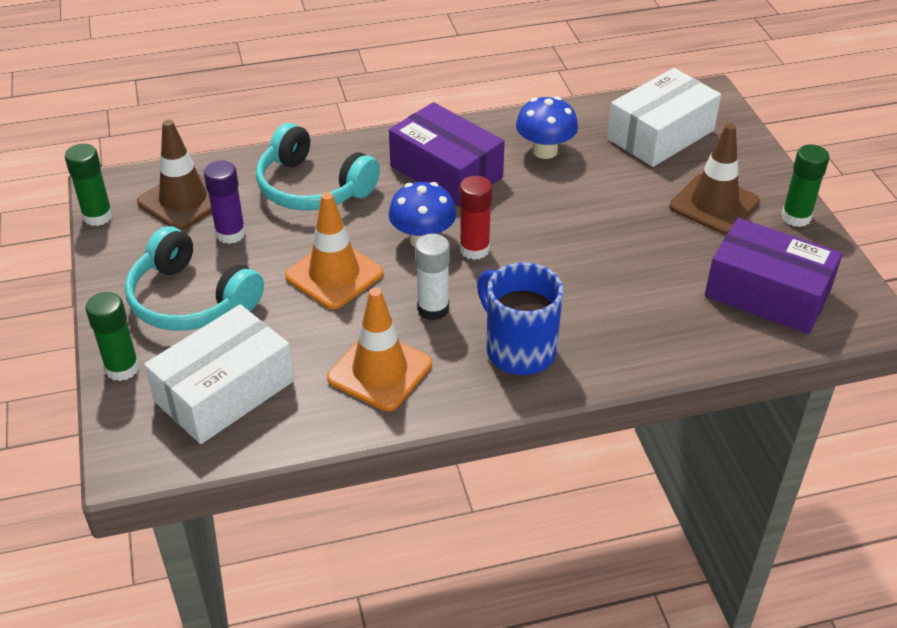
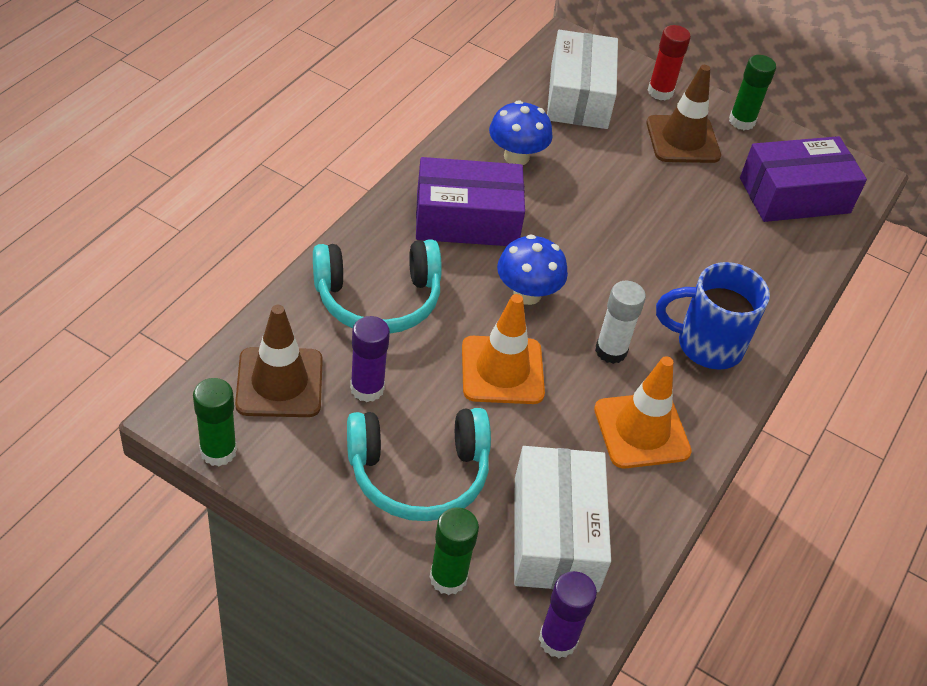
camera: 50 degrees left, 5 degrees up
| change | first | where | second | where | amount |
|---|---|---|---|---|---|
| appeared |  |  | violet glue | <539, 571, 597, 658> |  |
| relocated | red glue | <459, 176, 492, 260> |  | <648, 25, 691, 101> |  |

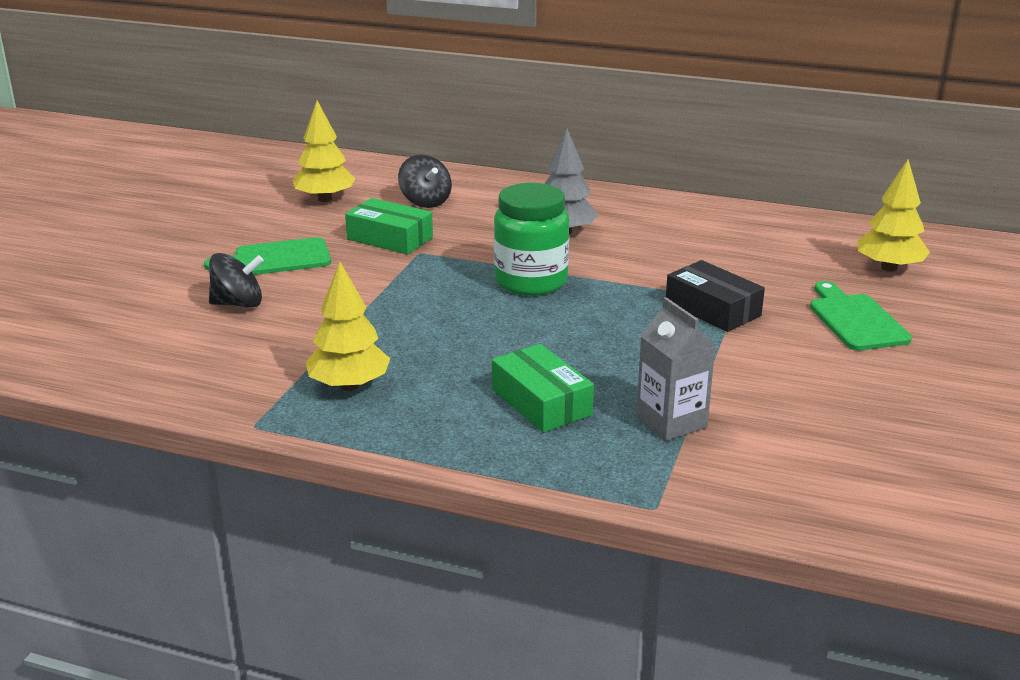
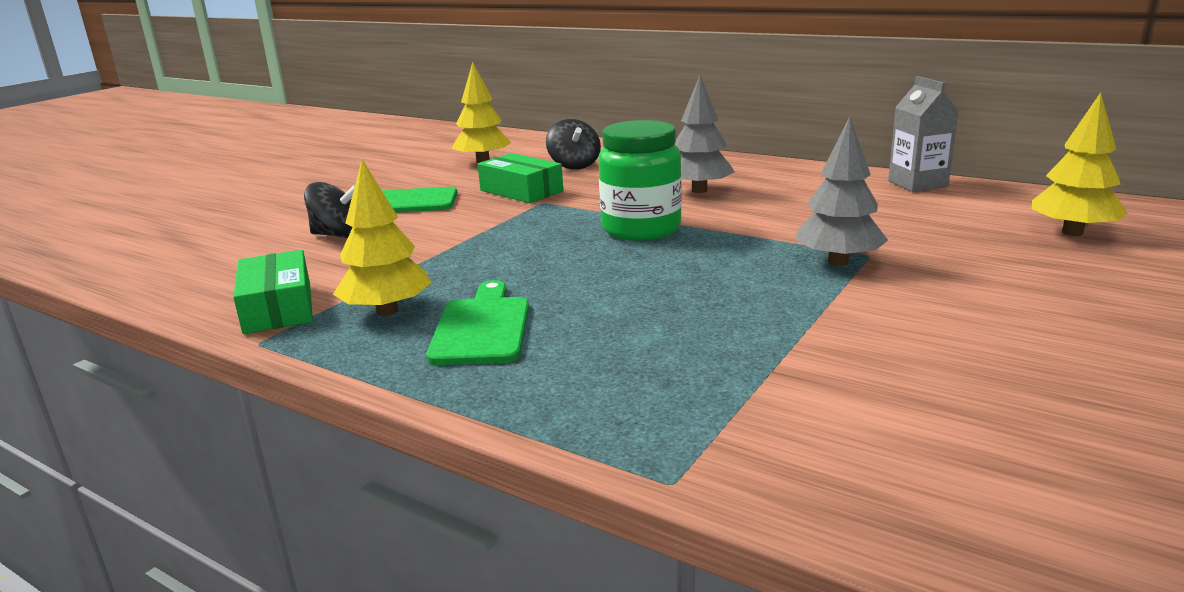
camera: 15 degrees right, 5 degrees down
| change | first | where | second | where | amount |
|---|---|---|---|---|---|
| relocated | emerald box | <492, 344, 594, 433> |  | <233, 250, 313, 334> |  |
| relocated | ash-grey carton | <636, 297, 715, 441> |  | <888, 76, 958, 192> |  |
| relocated | emerald cutting board | <810, 281, 912, 351> |  | <427, 280, 529, 365> |  |
| exchanged | black box | <666, 260, 765, 332> | ash-grey tree | <795, 117, 888, 266> |  |

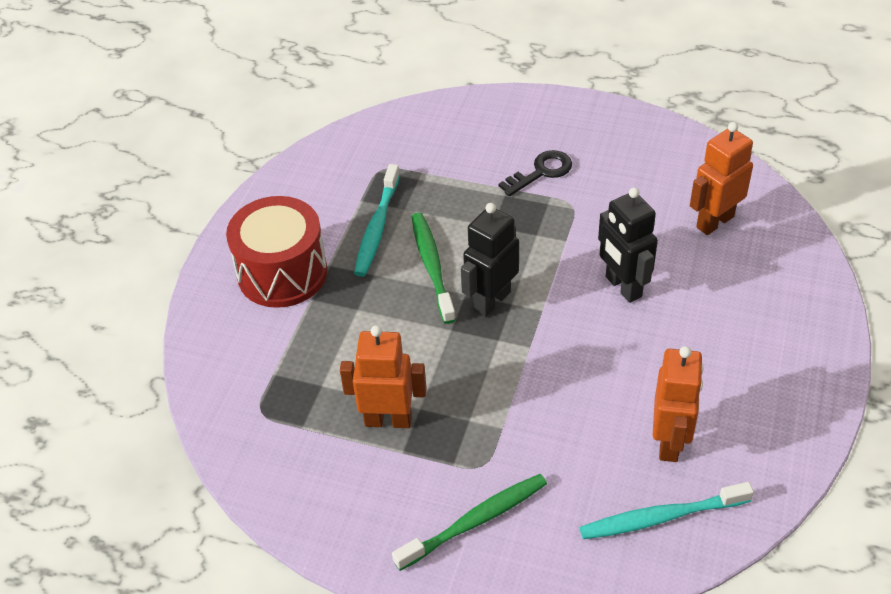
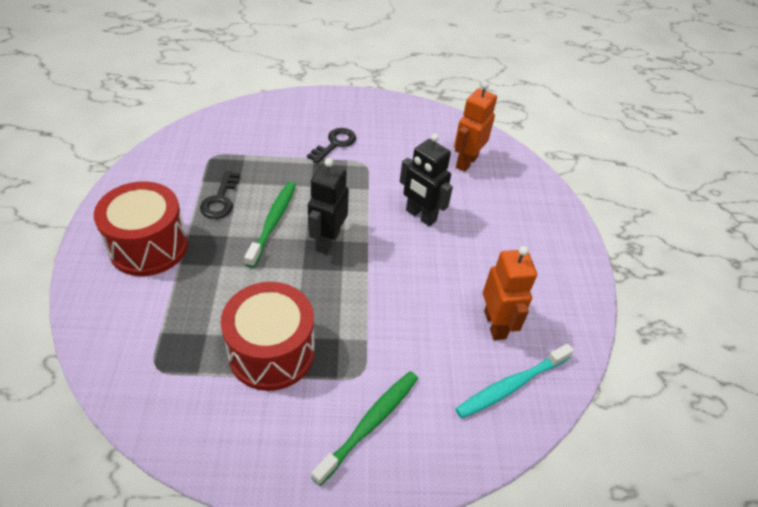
camera: 25 degrees left, 0 degrees up
| change | first | where | second | where | amount |
|---|---|---|---|---|---|
| exchanged | orange toy robot | <340, 325, 427, 428> | red drum | <221, 282, 315, 391> |  |
| exchanged | aqua toothbrush | <354, 164, 400, 277> | black latchkey | <200, 171, 240, 219> |  |
| spun | emerald toothbrush | <411, 213, 456, 324> |  | <244, 182, 296, 268> | 45 degrees clockwise |

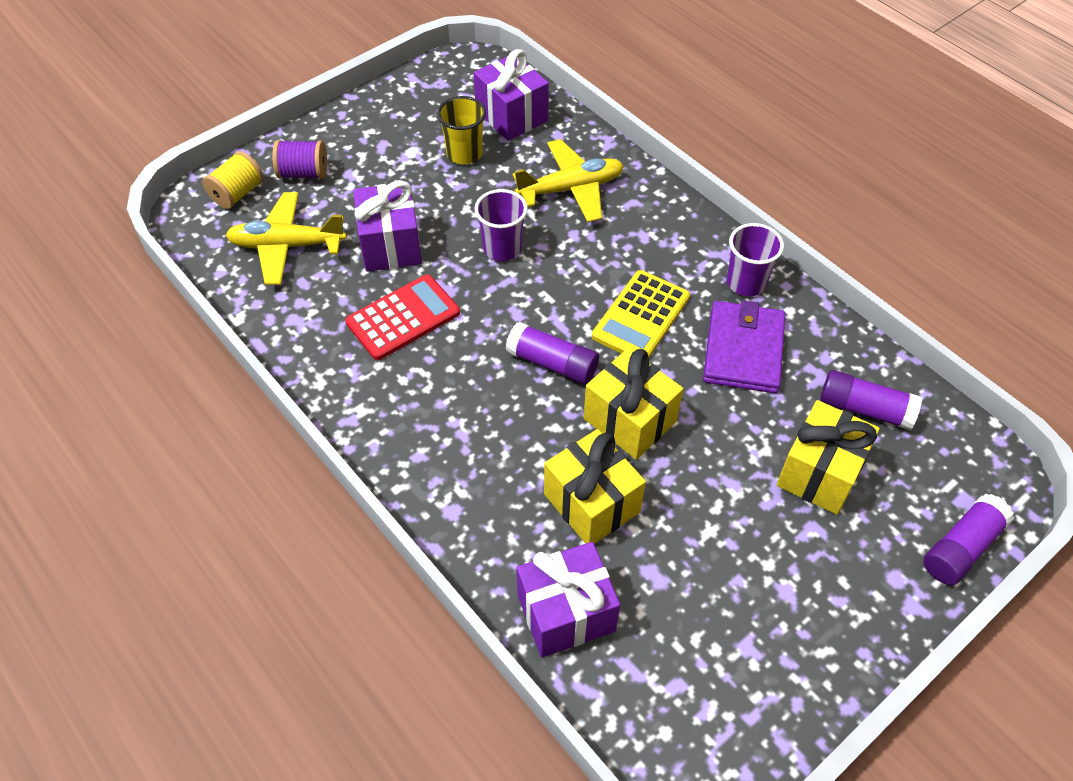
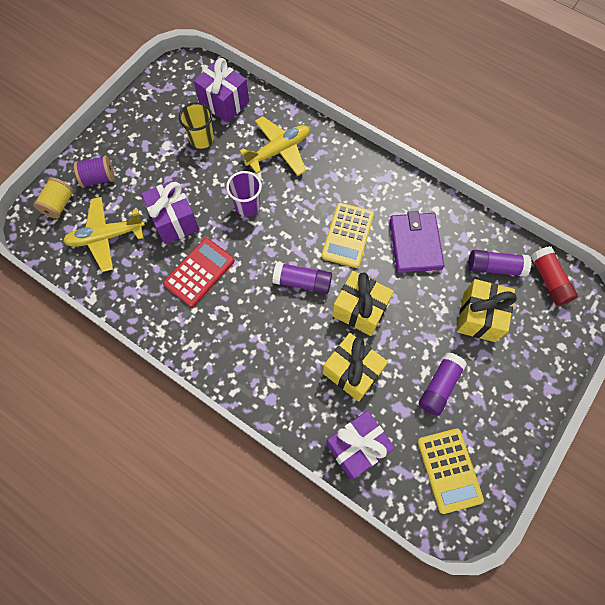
camera: 15 degrees left, 15 degrees up
| change | first | where | second | where | amount |
|---|---|---|---|---|---|
| missing | violet tumbler | <727, 223, 784, 296> |  |  |  |
| appeared |  |  | bright yellow calculator | <417, 428, 484, 514> |  |
| appeared |  |  | red glue | <531, 246, 578, 306> |  |
| relocated | violet glue | <924, 494, 1014, 585> |  | <419, 352, 467, 416> |  |

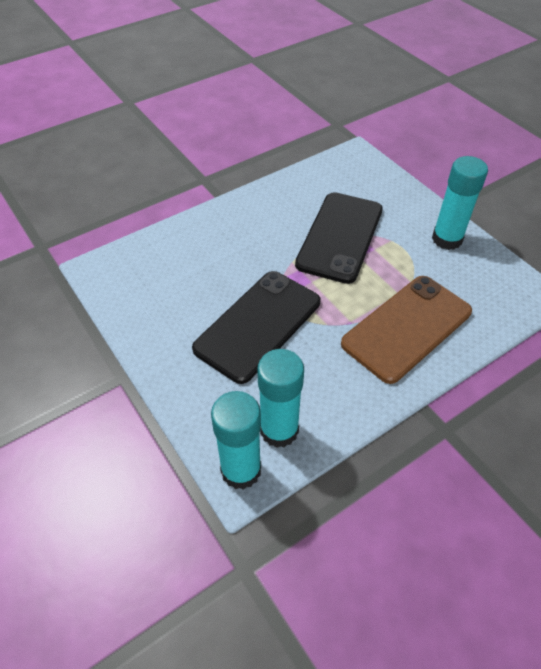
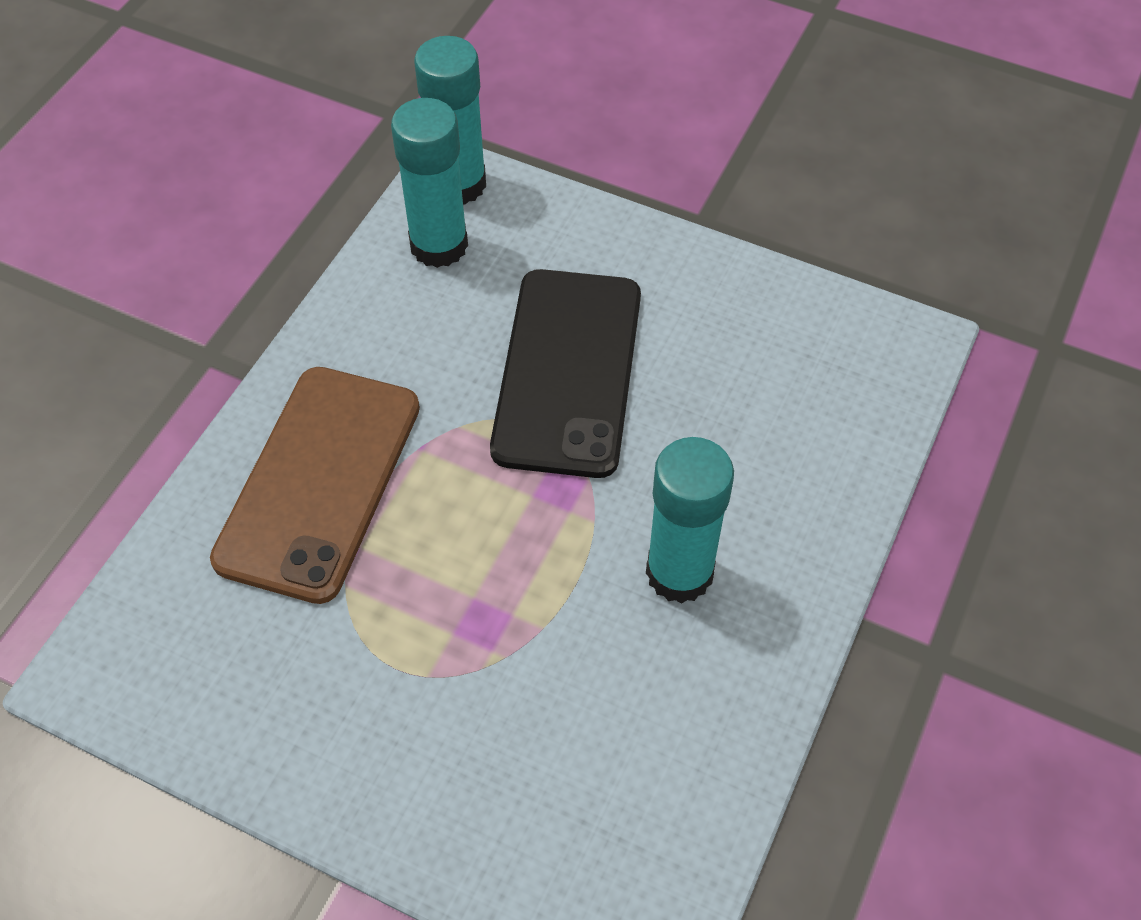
camera: 150 degrees right, 5 degrees up
| change | first | where | second | where | amount |
|---|---|---|---|---|---|
| missing | black phone | <295, 192, 383, 284> |  |  |  |
| relocated | aqua glue | <432, 156, 488, 250> |  | <646, 437, 734, 604> |  |

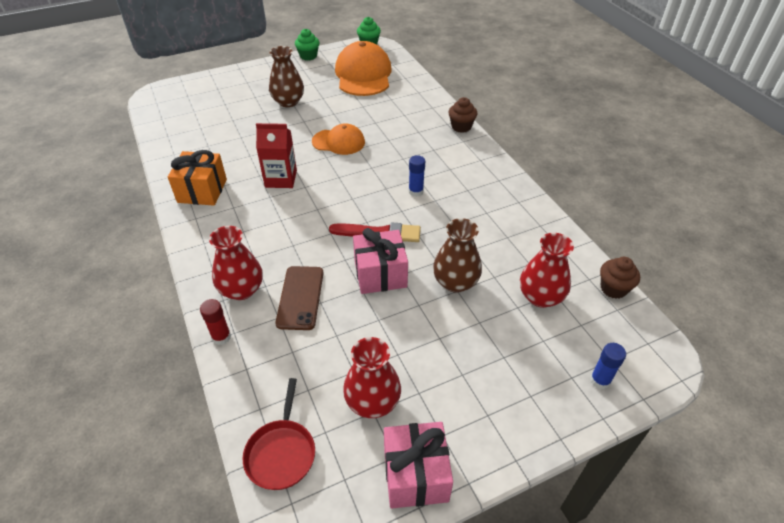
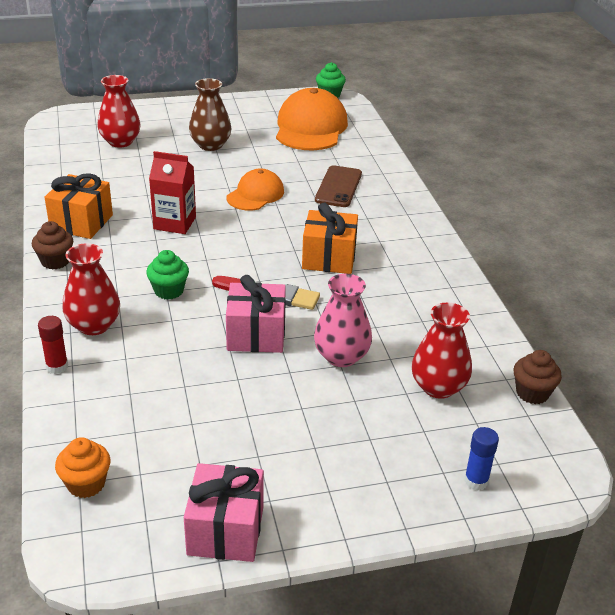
camera: 10 degrees right, 10 degrees down
| change | first | where | second | where | amount |
|---|---|---|---|---|---|
| relocated | dark brown phone | <275, 266, 324, 330> |  | <315, 165, 362, 207> |  |
| relocated | emerald cupcake | <295, 29, 319, 60> |  | <146, 250, 189, 300> |  |
| relocated | red vase | <343, 337, 401, 418> |  | <97, 75, 141, 148> |  |
| relocated | dark brown cupcake | <448, 97, 477, 133> |  | <32, 221, 73, 270> |  |
| exchanged | red skillet | <243, 378, 315, 490> | orange cupcake | <55, 437, 110, 498> |  |
| exchanged | cobalt glue | <409, 155, 425, 197> | orange gift | <302, 203, 358, 274> |  |
| colour | dark brown vase | <433, 218, 482, 293> | rosy vase | <314, 274, 372, 367> |  |
| spun | orange peaked cap | <312, 124, 365, 155> |  | <226, 169, 284, 211> | 75 degrees counterclockwise |

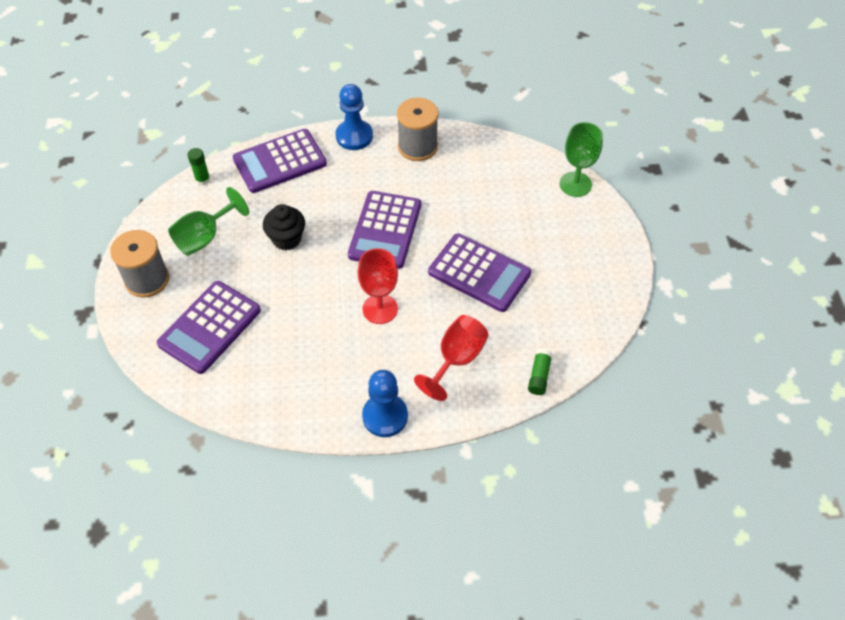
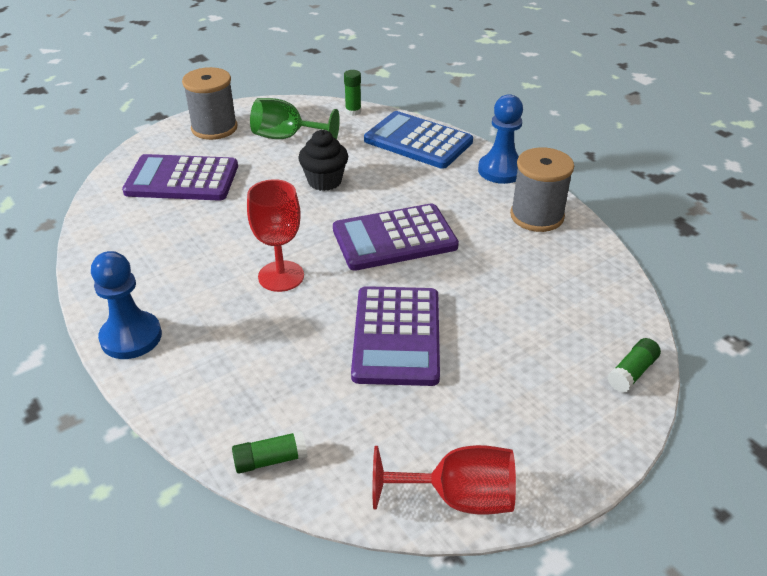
camera: 60 degrees right, 15 degrees down
| change | first | where | second | where | amount |
|---|---|---|---|---|---|
| relocated | red wine glass | <414, 315, 489, 401> |  | <373, 445, 516, 515> |  |
| exchanged | emerald wine glass | <560, 122, 603, 197> | emerald glue | <607, 338, 661, 393> |  |
| colour | violet calculator | <233, 129, 327, 193> | cobalt calculator | <364, 111, 473, 169> |  |

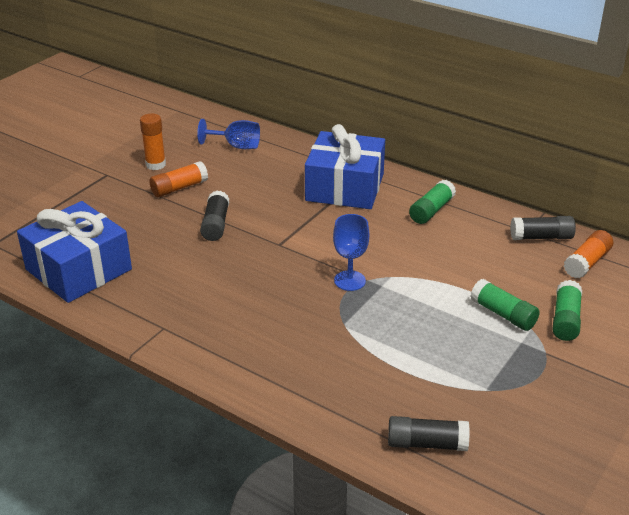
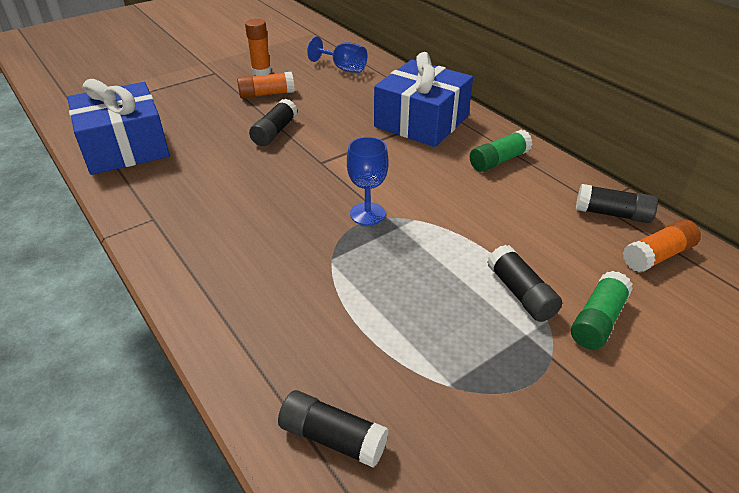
camera: 20 degrees right, 5 degrees up
| change | first | where | second | where | amount |
|---|---|---|---|---|---|
| colour | emerald glue | <470, 279, 540, 331> | black glue | <487, 245, 562, 322> |  |

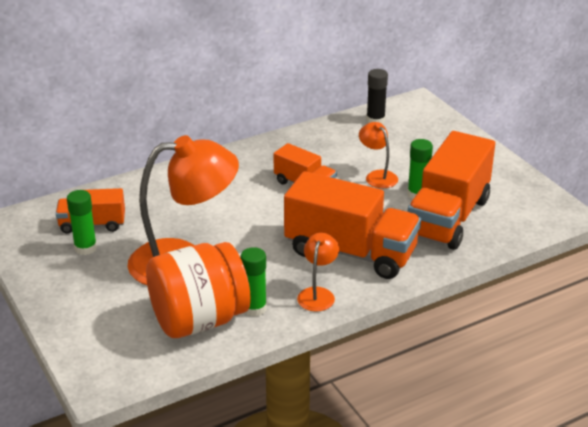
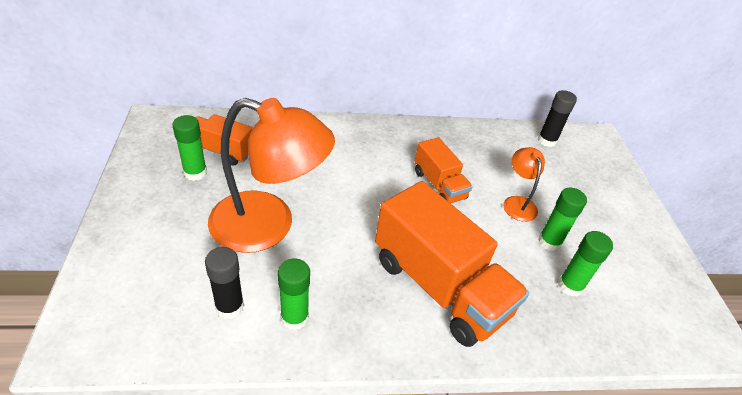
camera: 20 degrees right, 10 degrees up
| change | first | where | second | where | amount |
|---|---|---|---|---|---|
| missing | orange reading lamp | <297, 233, 339, 312> |  |  |  |
| exchanged | orange preserve jar | <146, 242, 251, 338> | black glue | <205, 247, 244, 319> |  |
| exchanged | orange toy truck | <408, 131, 495, 250> | emerald glue | <558, 231, 613, 297> |  |

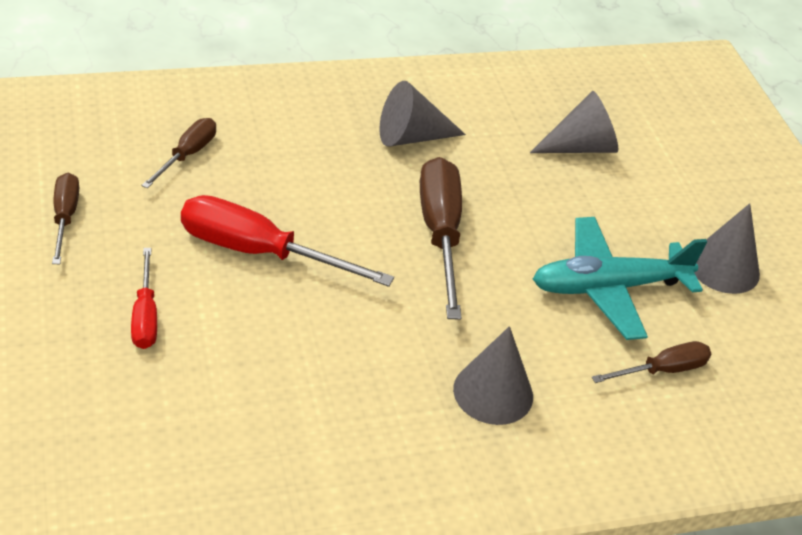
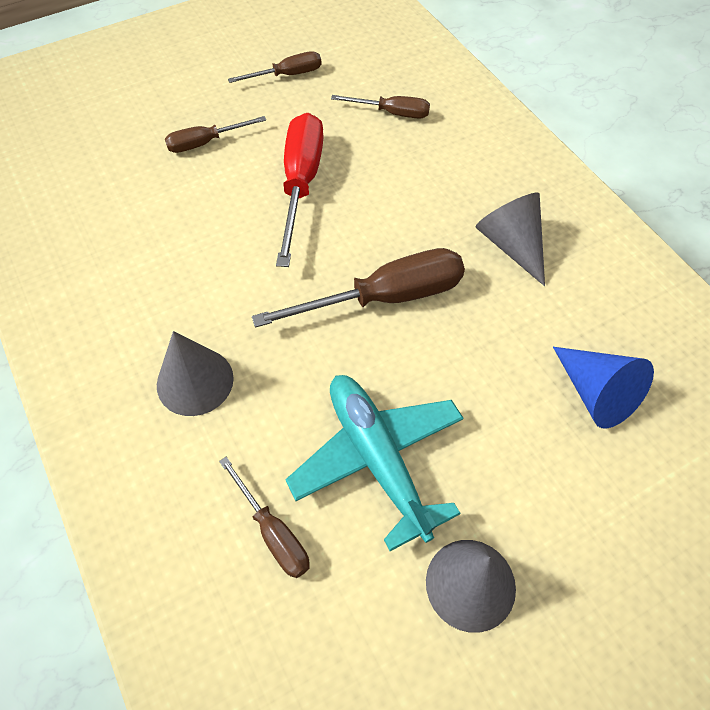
camera: 80 degrees right, 15 degrees up
| change | first | where | second | where | amount |
|---|---|---|---|---|---|
| colour | red screwdriver | <131, 248, 157, 349> | dark brown screwdriver | <165, 116, 266, 153> |  |
| colour | ash-grey cone shape | <530, 91, 618, 153> | cobalt cone shape | <553, 347, 654, 429> |  |

